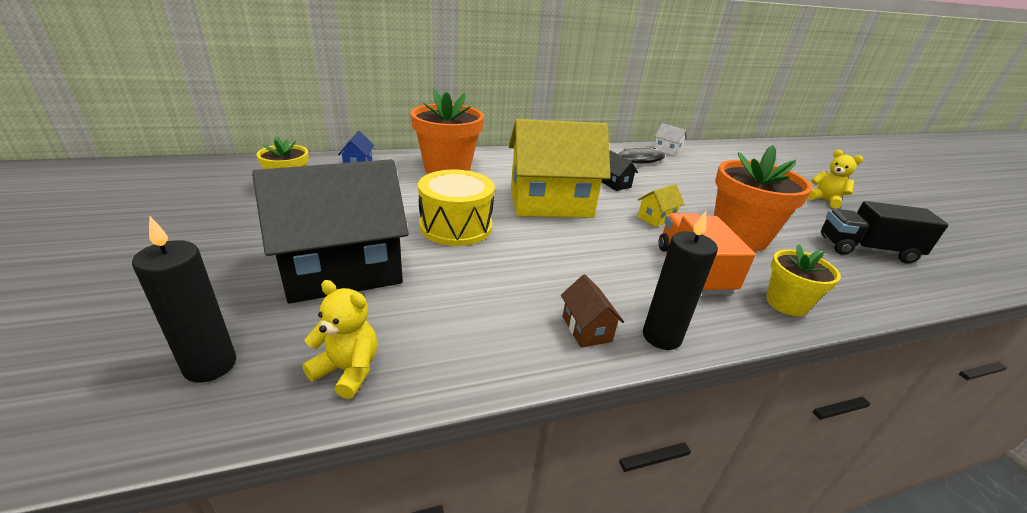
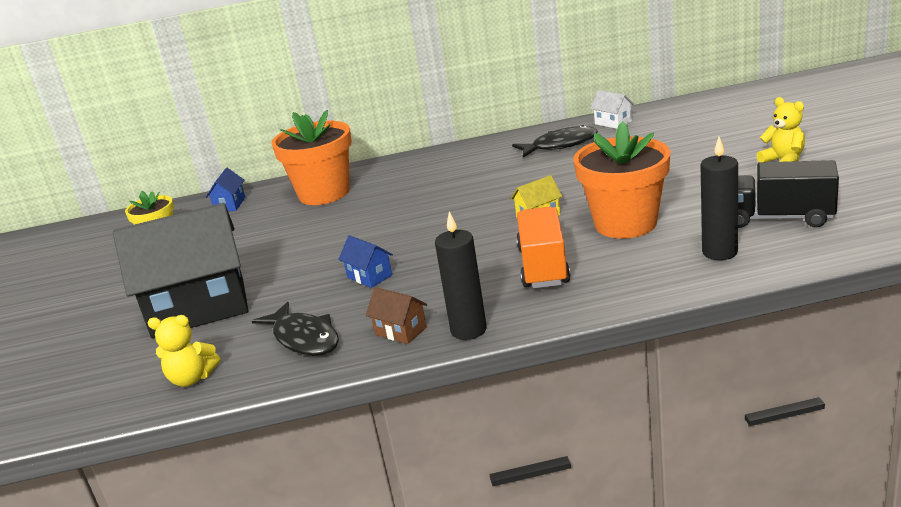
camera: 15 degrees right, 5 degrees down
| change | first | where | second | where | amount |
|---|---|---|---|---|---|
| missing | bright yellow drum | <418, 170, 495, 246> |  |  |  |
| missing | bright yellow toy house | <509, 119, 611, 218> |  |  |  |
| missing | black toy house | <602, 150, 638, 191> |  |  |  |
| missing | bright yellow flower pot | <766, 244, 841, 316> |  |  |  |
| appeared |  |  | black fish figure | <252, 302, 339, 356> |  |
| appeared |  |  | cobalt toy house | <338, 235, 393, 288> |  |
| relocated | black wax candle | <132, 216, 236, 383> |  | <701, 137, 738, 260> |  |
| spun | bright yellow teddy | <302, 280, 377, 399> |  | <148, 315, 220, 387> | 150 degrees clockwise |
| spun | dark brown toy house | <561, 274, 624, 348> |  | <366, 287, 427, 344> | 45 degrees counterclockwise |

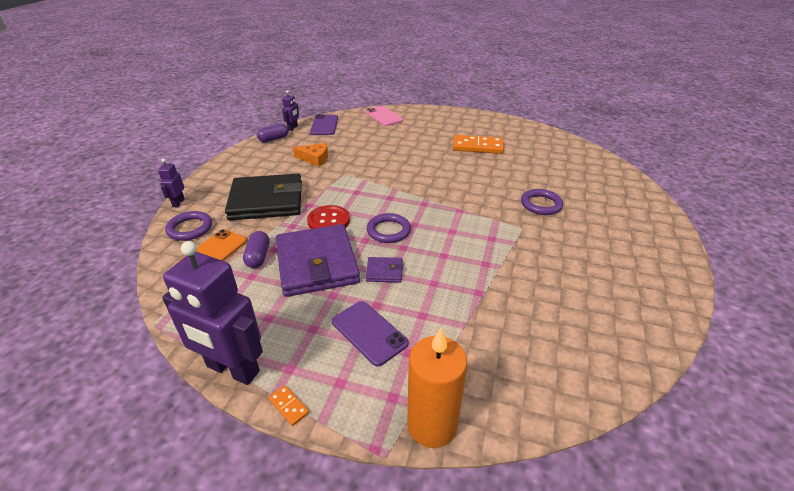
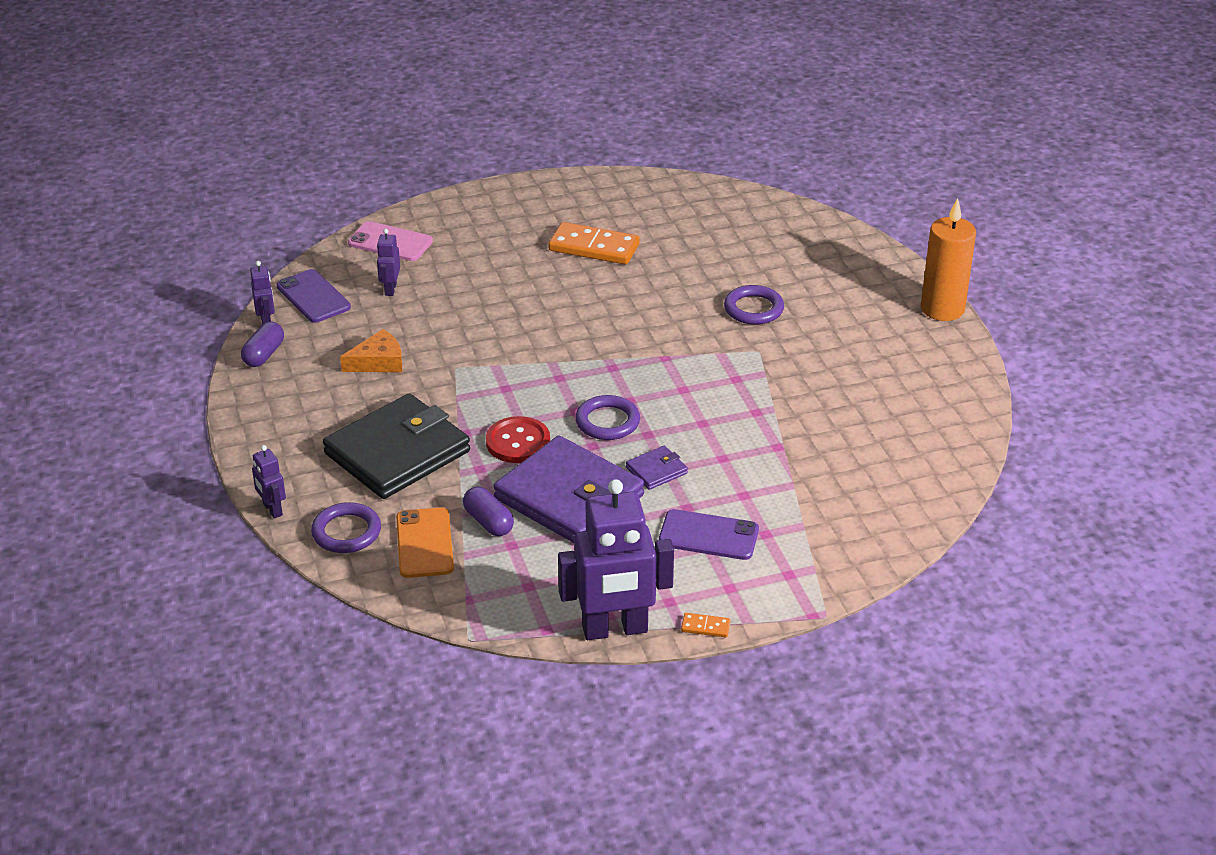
camera: 35 degrees left, 0 degrees up
| change | first | where | second | where | amount |
|---|---|---|---|---|---|
| appeared |  |  | violet toy robot | <377, 229, 400, 296> |  |
| relocated | orange wax candle | <407, 327, 467, 448> |  | <921, 198, 976, 321> |  |
| spun | orange domino tile | <453, 135, 504, 154> |  | <548, 222, 640, 265> | 45 degrees clockwise |

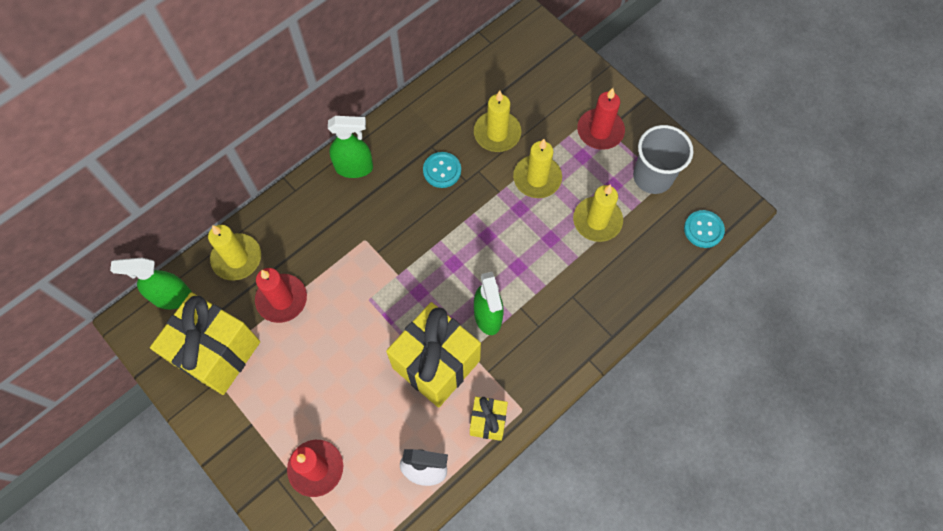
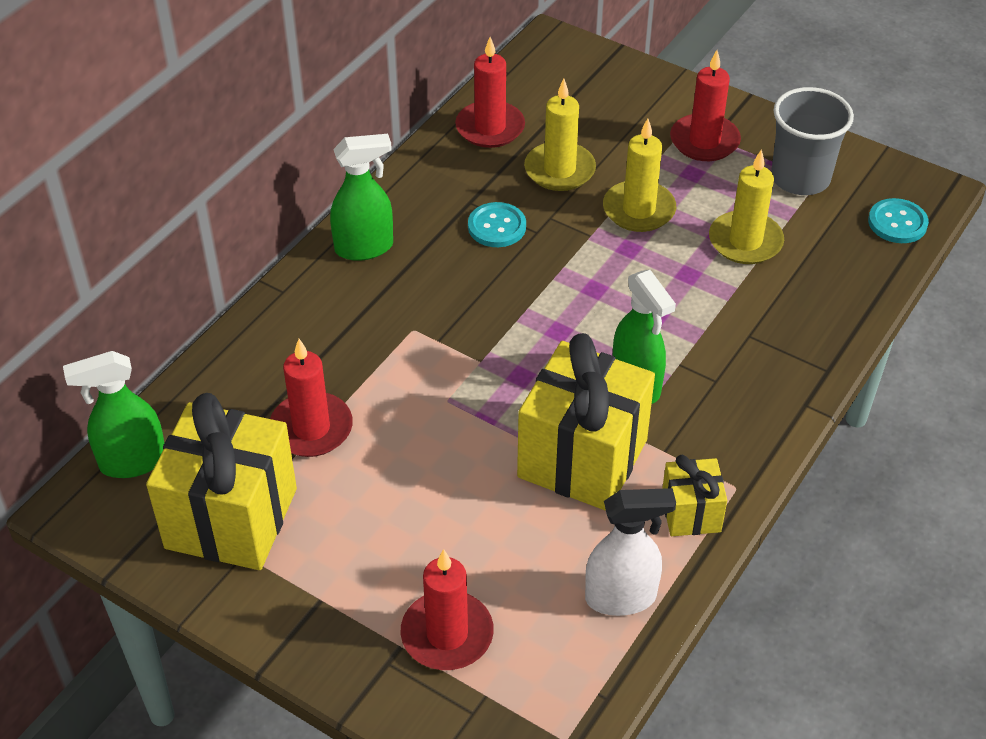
camera: 15 degrees left, 20 degrees down
| change | first | where | second | where | amount |
|---|---|---|---|---|---|
| missing | bright yellow wax candle | <208, 225, 261, 281> |  |  |  |
| appeared |  |  | red wax candle | <455, 37, 525, 148> |  |

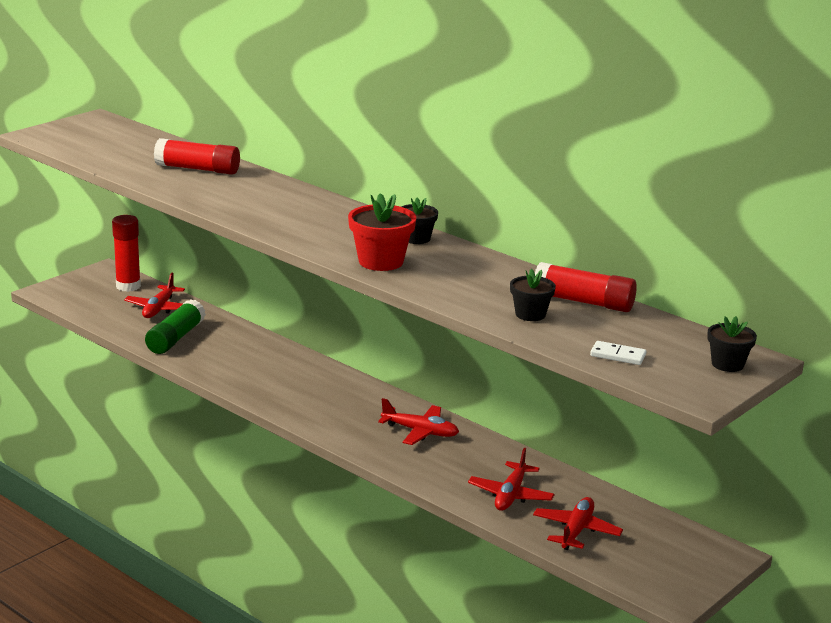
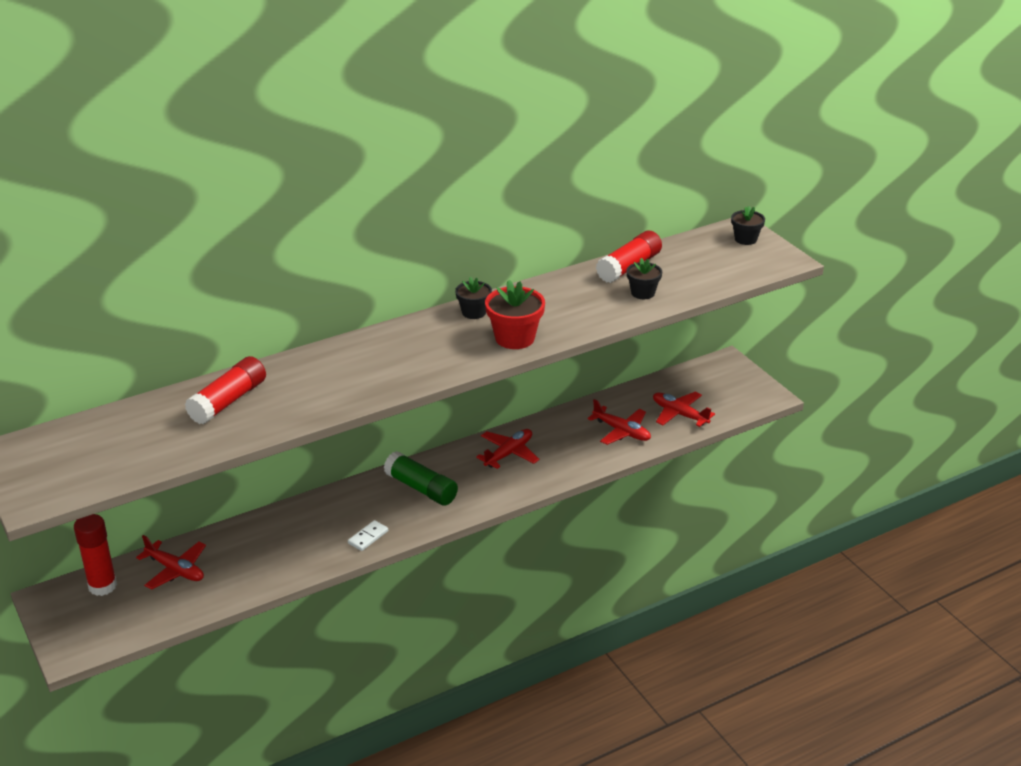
camera: 70 degrees left, 10 degrees up
| change | first | where | second | where | amount |
|---|---|---|---|---|---|
| relocated | emerald glue | <145, 299, 206, 354> |  | <384, 451, 458, 506> |  |
| relocated | pure white domino tile | <590, 341, 646, 365> |  | <348, 520, 388, 551> |  |

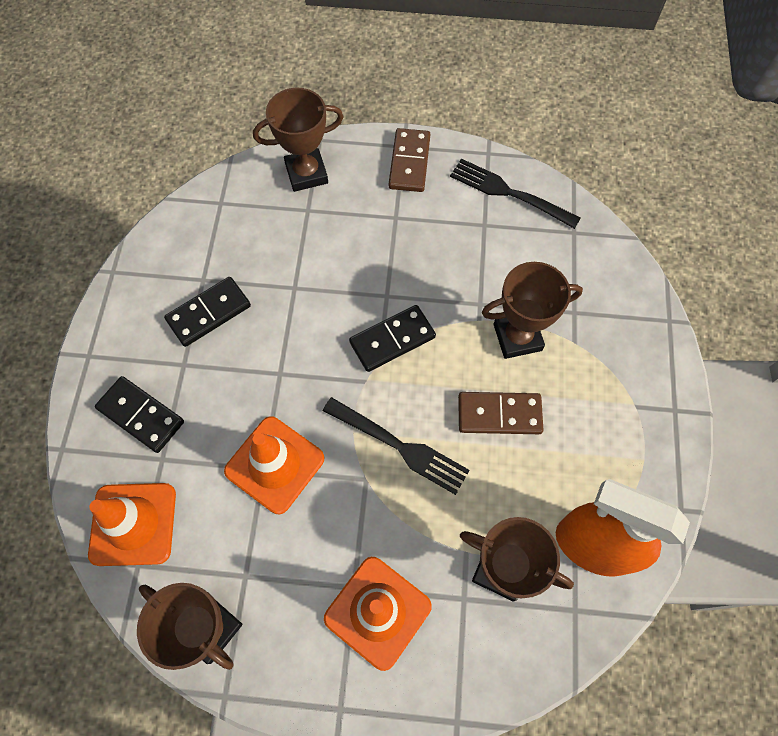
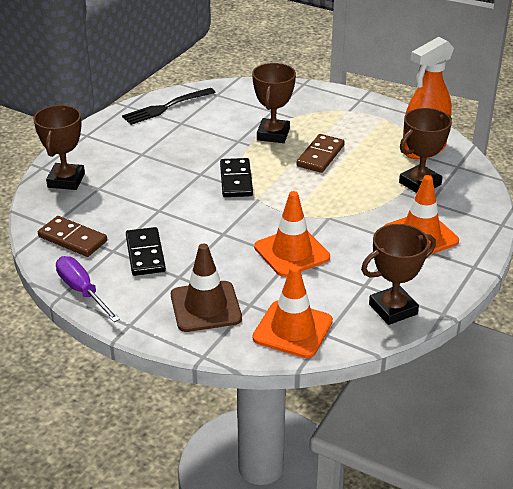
camera: 65 degrees left, 30 degrees down
| change | first | where | second | where | amount |
|---|---|---|---|---|---|
| missing | black fork | <323, 397, 470, 495> |  |  |  |
| appeared |  |  | violet screwdriver | <56, 256, 120, 322> |  |
| relocated | dark brown domino tile | <389, 128, 430, 192> |  | <38, 216, 107, 257> |  |
| exchanged | black domino tile | <95, 376, 184, 453> | dark brown road cone | <171, 244, 242, 332> |  |

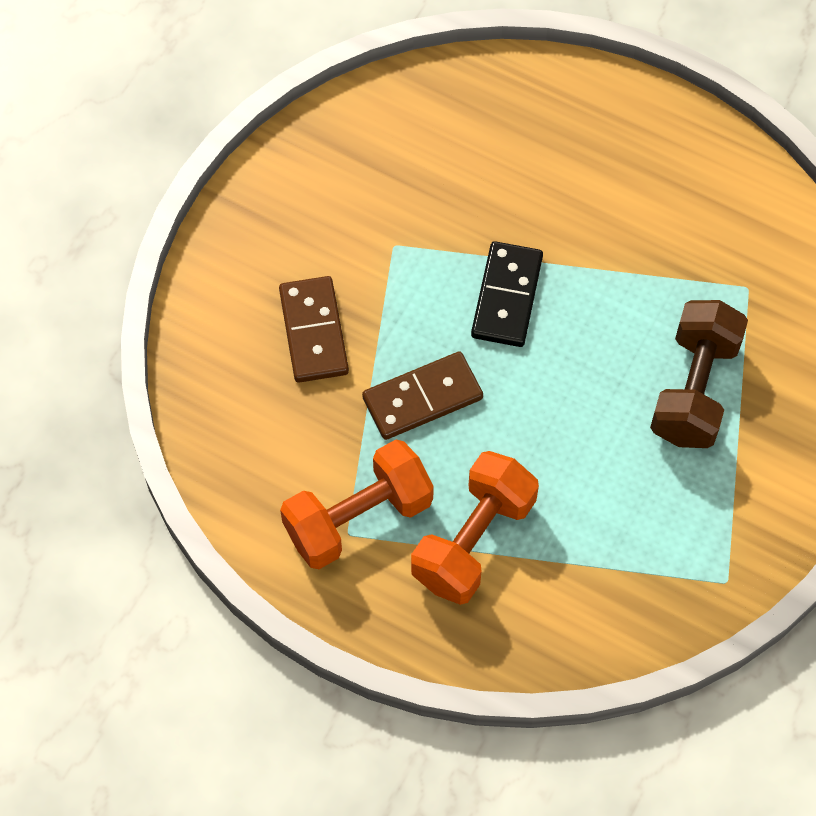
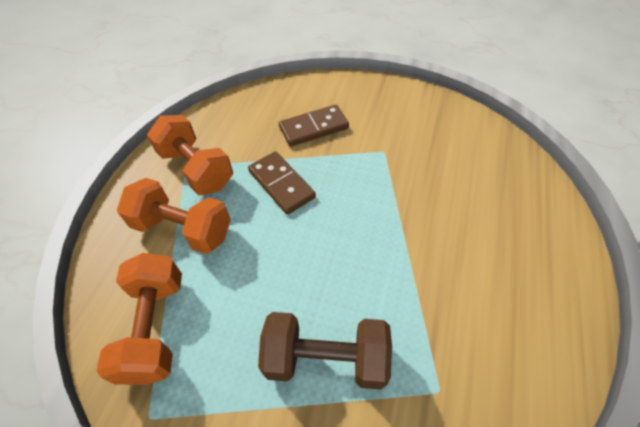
camera: 80 degrees right, 10 degrees down
| change | first | where | second | where | amount |
|---|---|---|---|---|---|
| missing | black domino tile | <471, 241, 543, 347> |  |  |  |
| appeared |  |  | orange free weight | <97, 253, 182, 385> |  |

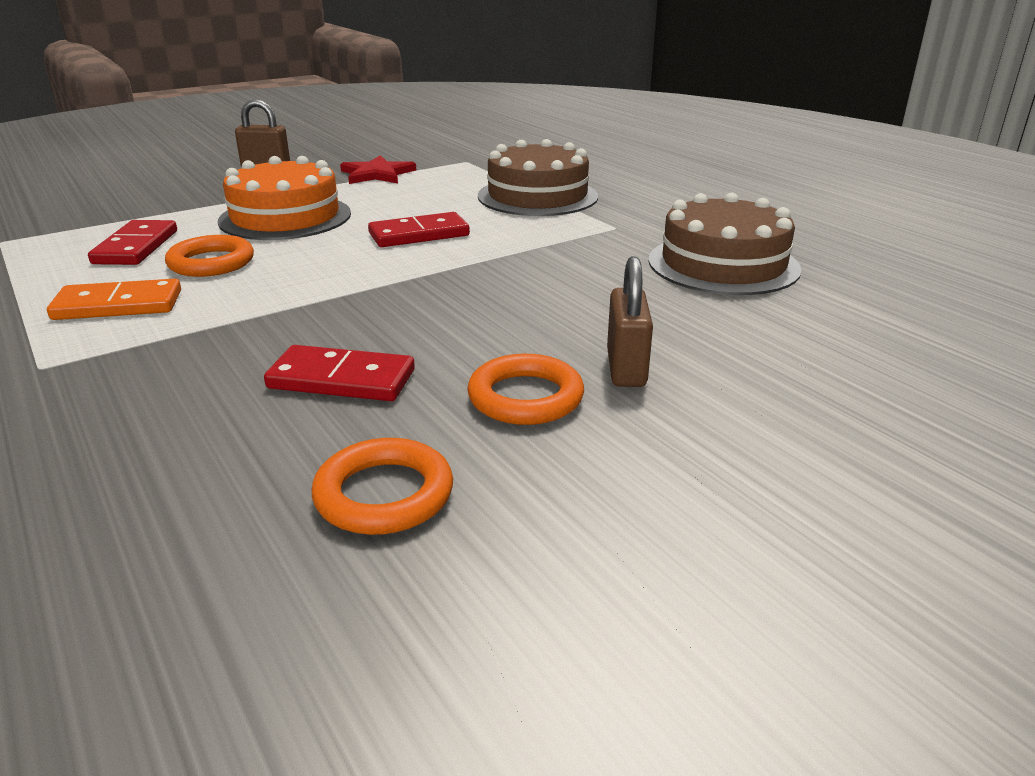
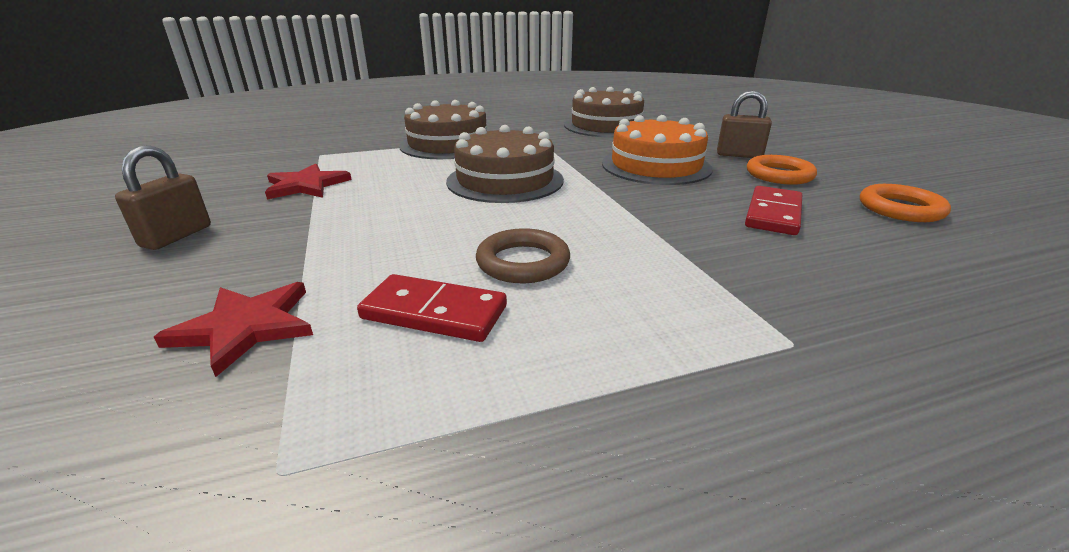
camera: 75 degrees left, 0 degrees up
| change | first | where | second | where | amount |
|---|---|---|---|---|---|
| missing | orange domino tile | <47, 279, 181, 320> |  |  |  |
| appeared |  |  | red star | <154, 282, 313, 377> |  |
| relocated | orange gateau | <218, 156, 351, 240> |  | <602, 115, 713, 185> |  |
| exchanged | red domino tile | <368, 212, 470, 247> | dark brown gateau | <446, 125, 564, 203> |  |
| colour | orange torus | <165, 235, 254, 277> | dark brown torus | <476, 228, 570, 283> |  |

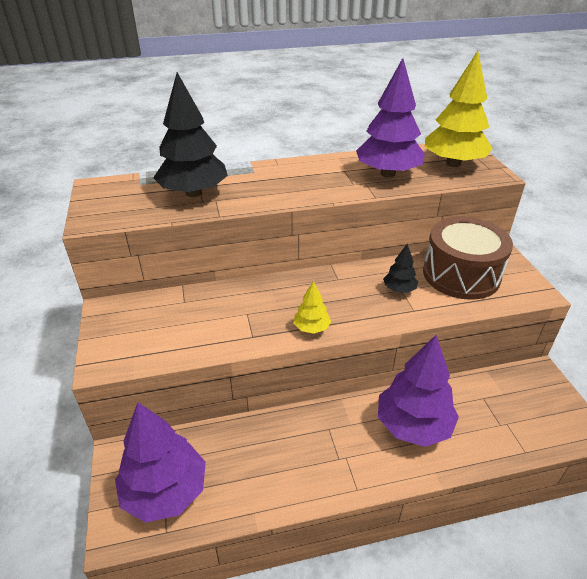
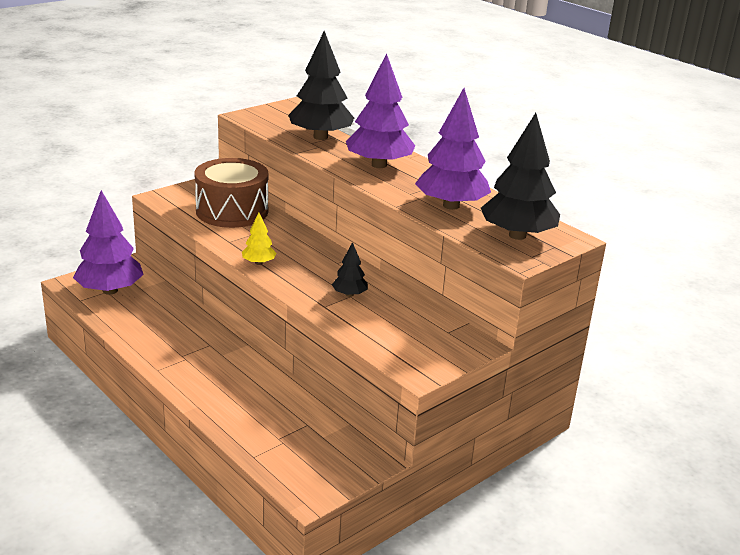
camera: 60 degrees right, 10 degrees down
| change | first | where | second | where | amount |
|---|---|---|---|---|---|
| relocated | violet tree | <378, 335, 459, 447> |  | <346, 53, 415, 168> |  |
| relocated | dark brown drum | <423, 217, 513, 300> |  | <195, 158, 269, 228> |  |
| colour | bright yellow tree | <425, 51, 493, 167> | black tree | <481, 113, 560, 240> |  |

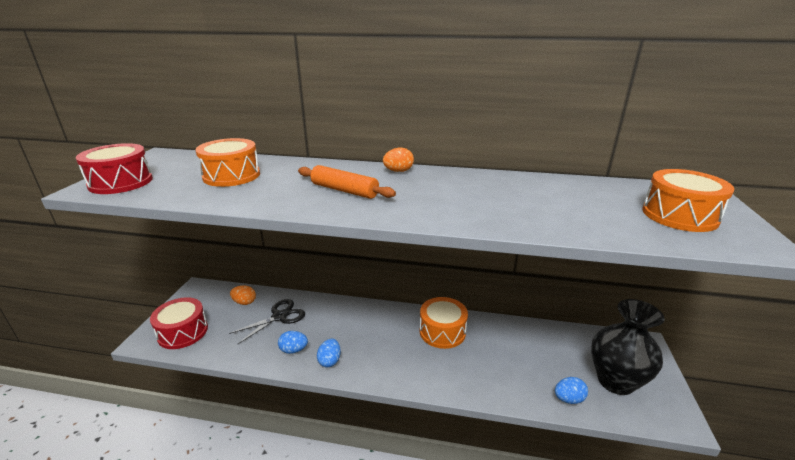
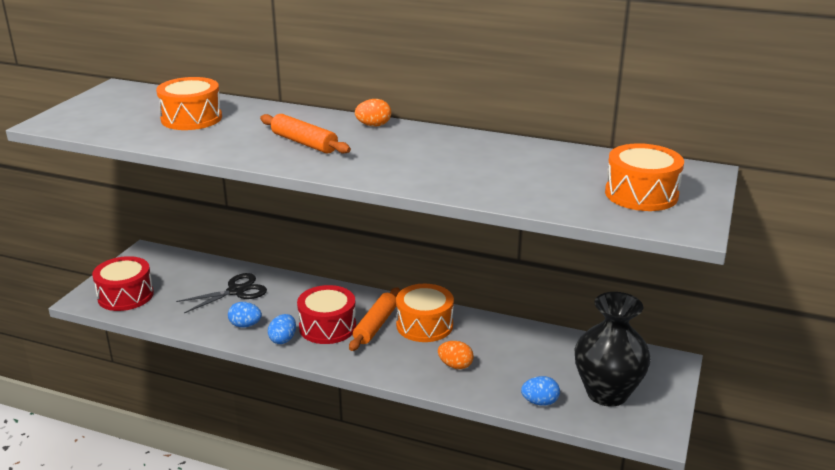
camera: 10 degrees right, 0 degrees up
| change | first | where | second | where | amount |
|---|---|---|---|---|---|
| appeared |  |  | orange rolling pin | <349, 287, 400, 351> |  |
| relocated | red drum | <76, 143, 153, 194> |  | <297, 285, 356, 344> |  |
| relocated | orange toy egg | <230, 285, 256, 305> |  | <438, 341, 474, 369> |  |

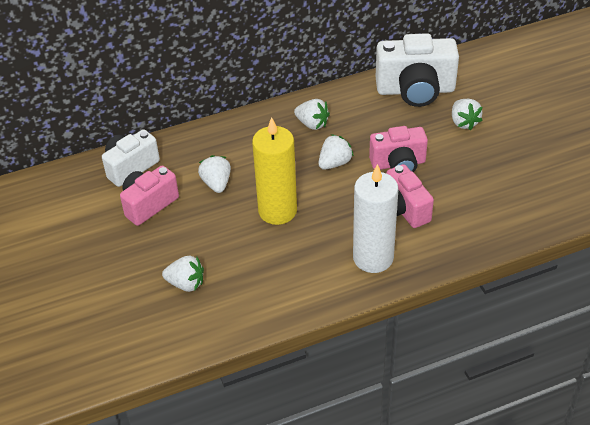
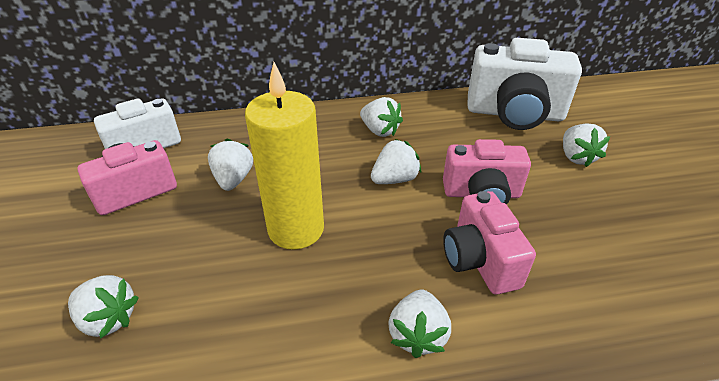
camera: 10 degrees right, 5 degrees down
| change | first | where | second | where | amount |
|---|---|---|---|---|---|
| exchanged | pure white wax candle | <353, 164, 398, 273> | pure white strawberry | <388, 289, 451, 358> |  |

